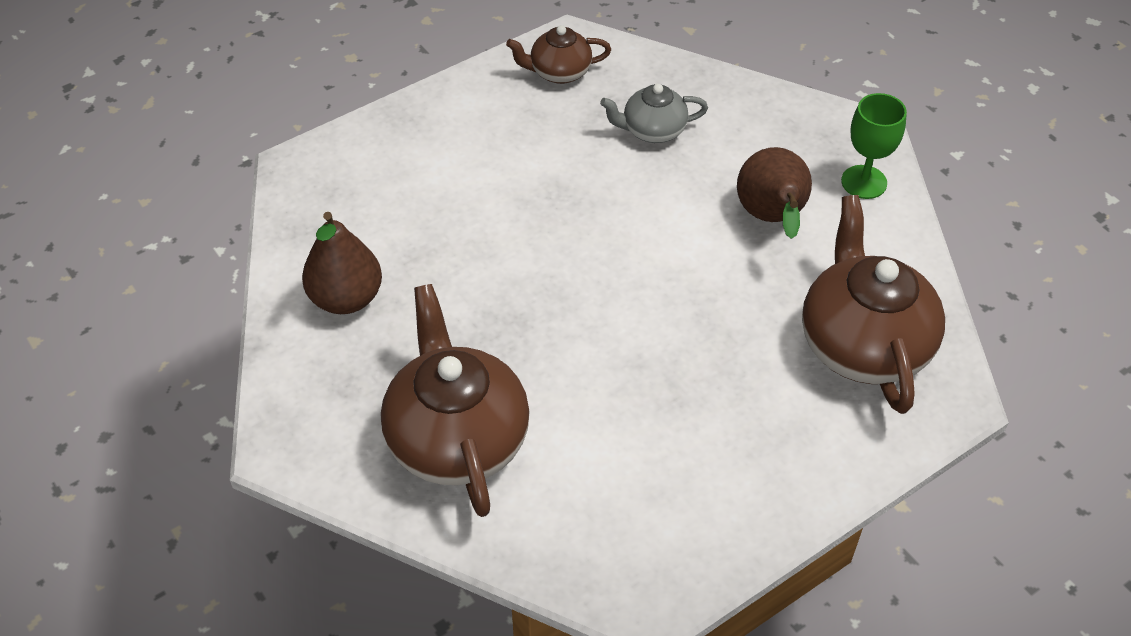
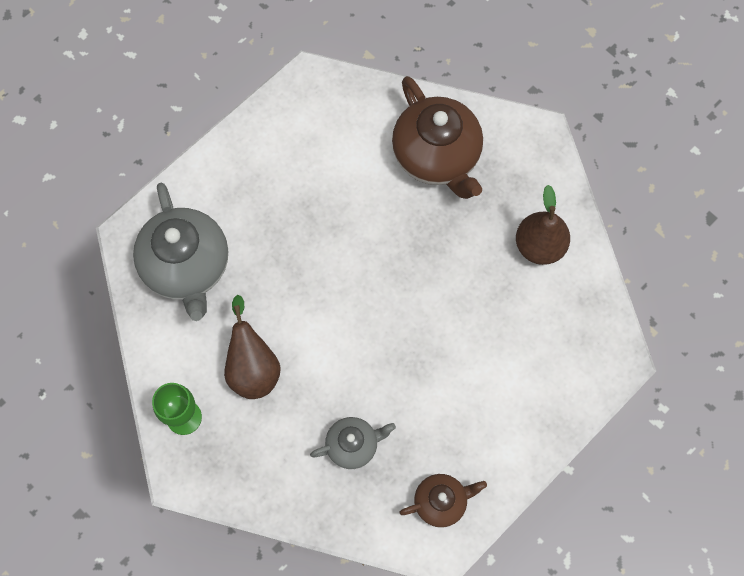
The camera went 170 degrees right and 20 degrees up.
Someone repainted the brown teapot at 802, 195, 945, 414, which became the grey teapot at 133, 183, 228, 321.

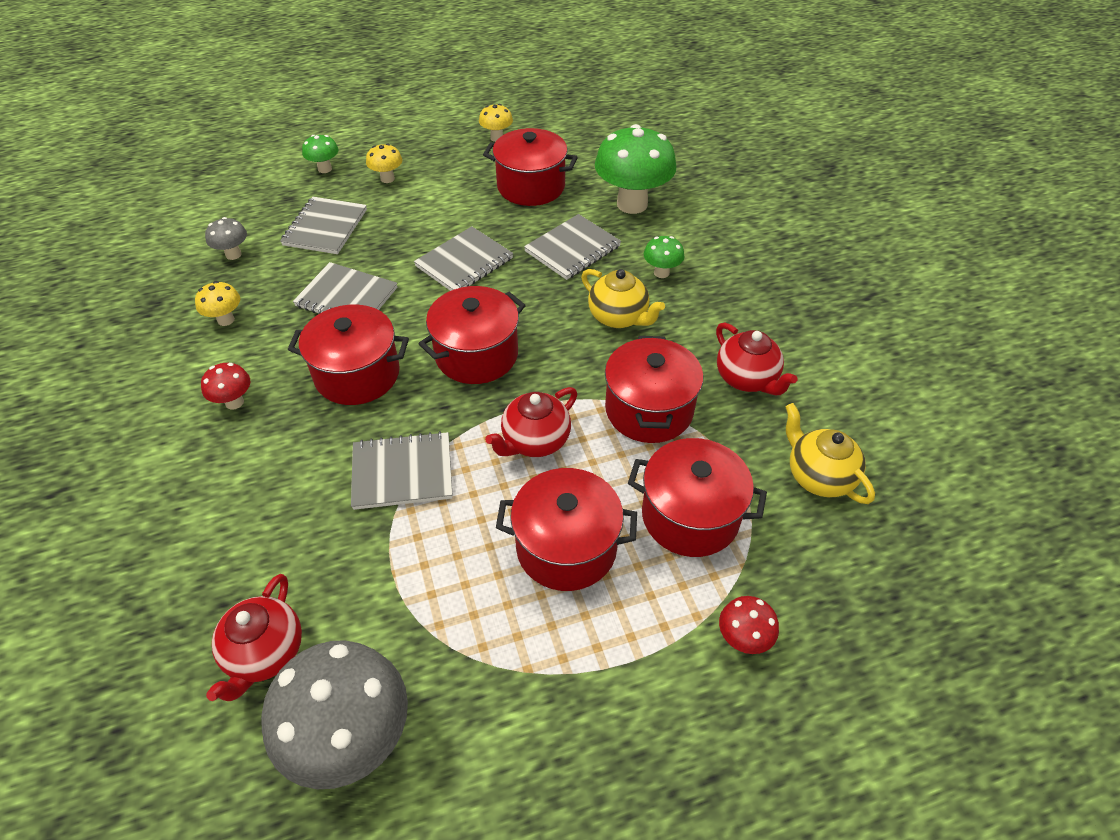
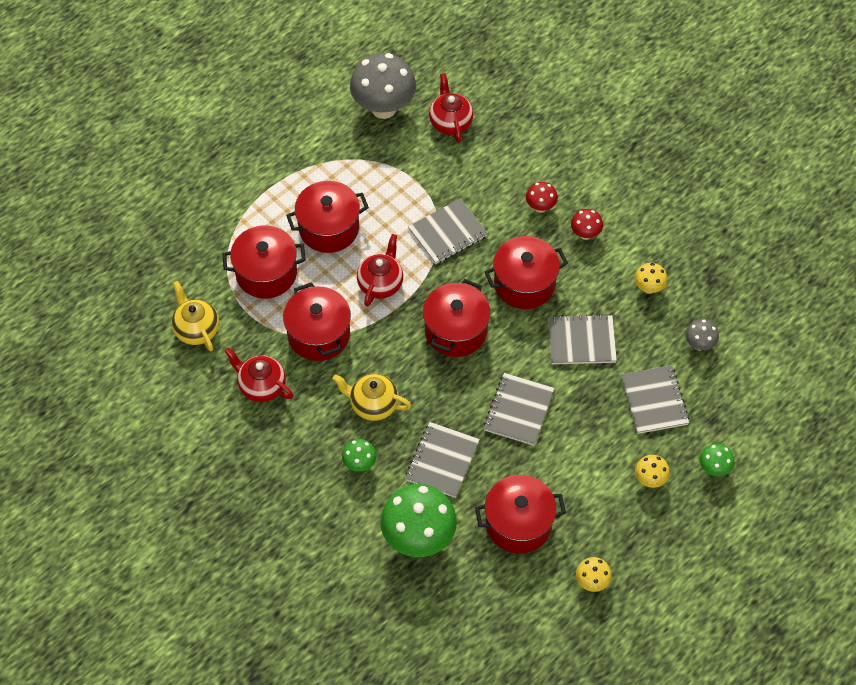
The camera went 155 degrees right and 10 degrees up.
Someone rotated the yellow teapot at 785, 403, 875, 504 by 150 degrees counterclockwise.
Someone carried the red mushroom from 719, 596, 779, 654 to 526, 182, 558, 213.

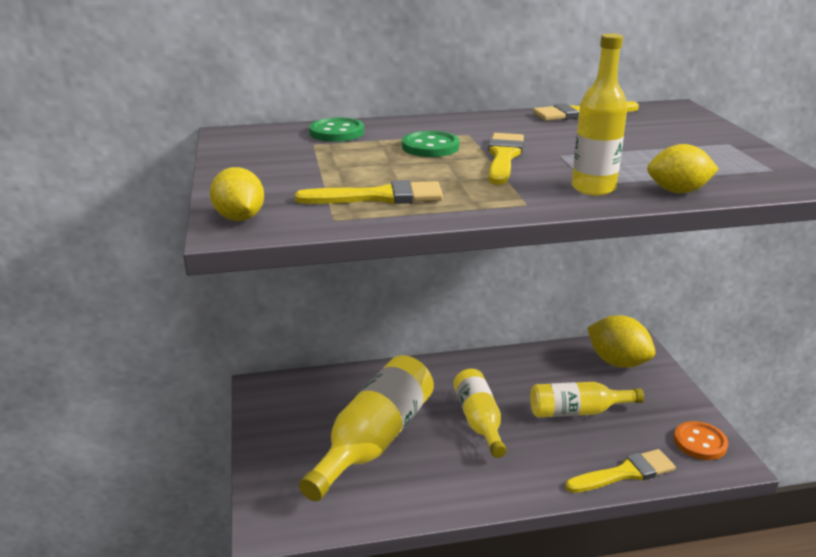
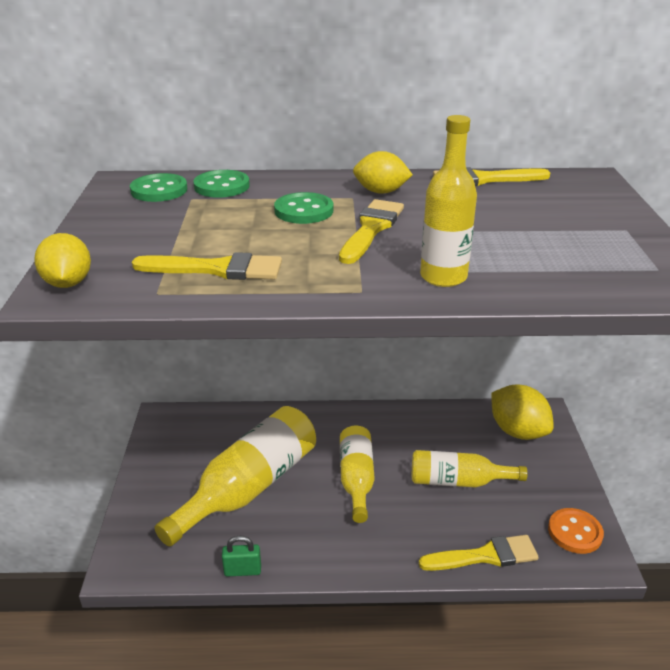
The camera went 10 degrees right and 5 degrees up.
Someone put down the green button at 130, 173, 187, 202.
Someone put down the green padlock at 222, 535, 261, 577.
Someone carried the yellow lemon from 647, 144, 719, 193 to 353, 151, 413, 194.

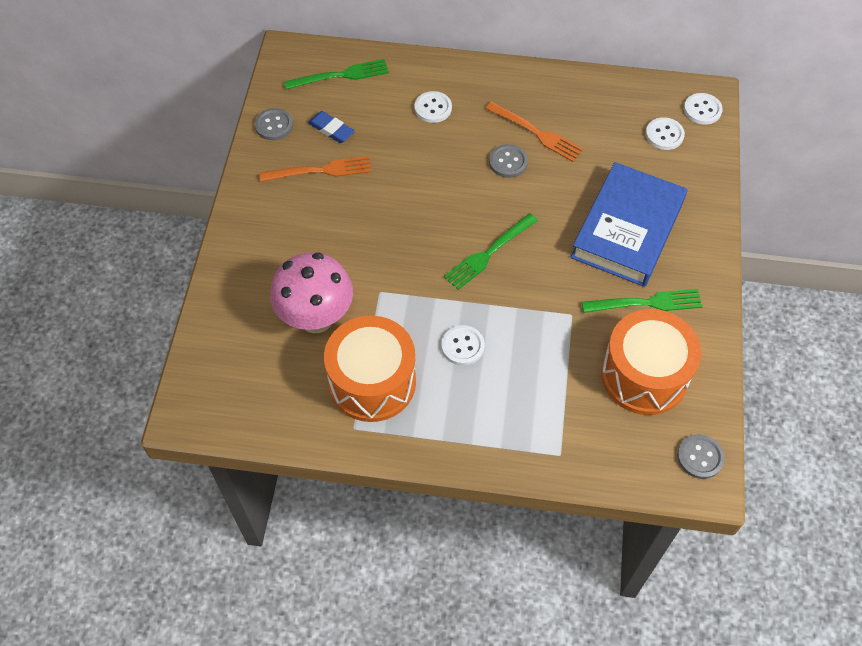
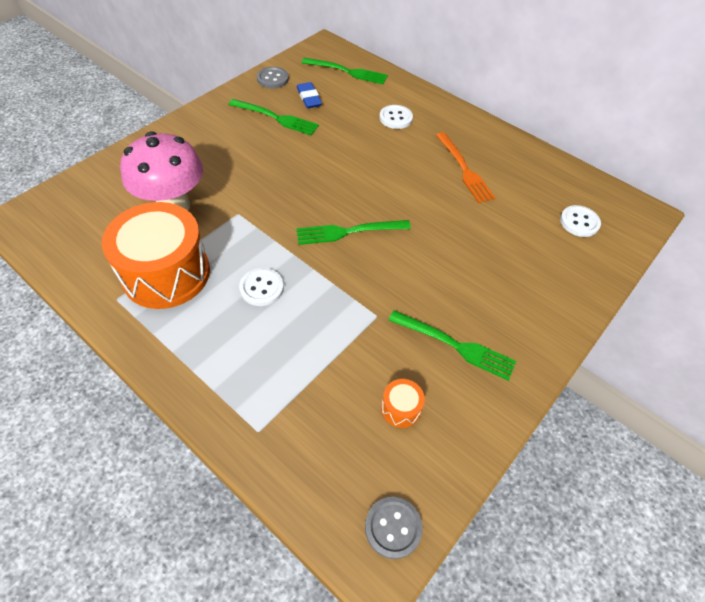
The camera went 30 degrees right and 5 degrees down.
Someone repainted the orange fork at 260, 156, 372, 182, which became the green fork at 228, 99, 319, 135.
Someone scaled the orange drum at 601, 309, 701, 415 by 0.40.
Someone took away the grey button at 489, 144, 528, 178.
Someone took away the blue book at 571, 162, 687, 287.
Someone took away the white button at 684, 93, 723, 125.

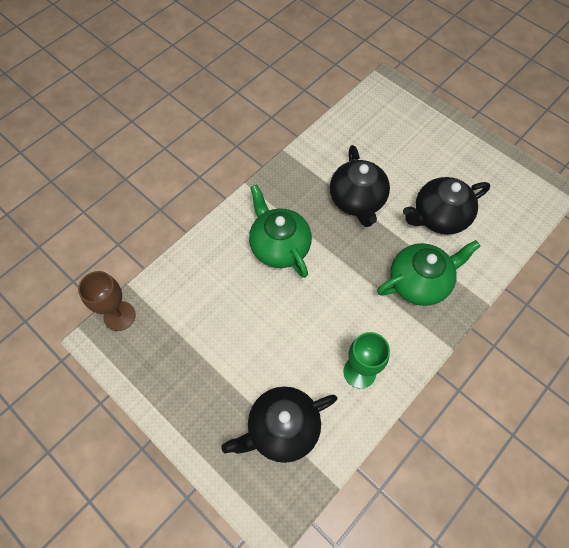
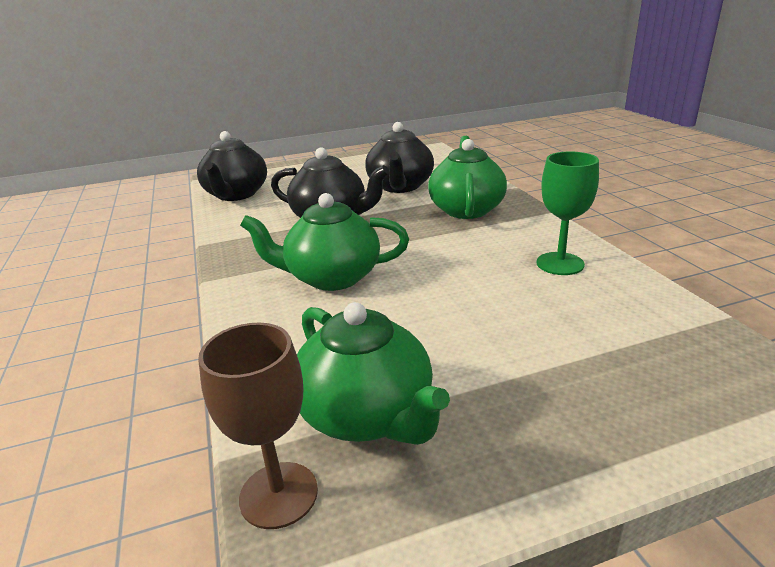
The camera went 60 degrees left and 35 degrees down.
Someone carried the black teapot from 221, 386, 337, 463 to 197, 131, 267, 201.
Someone put down the green teapot at 297, 302, 450, 445.

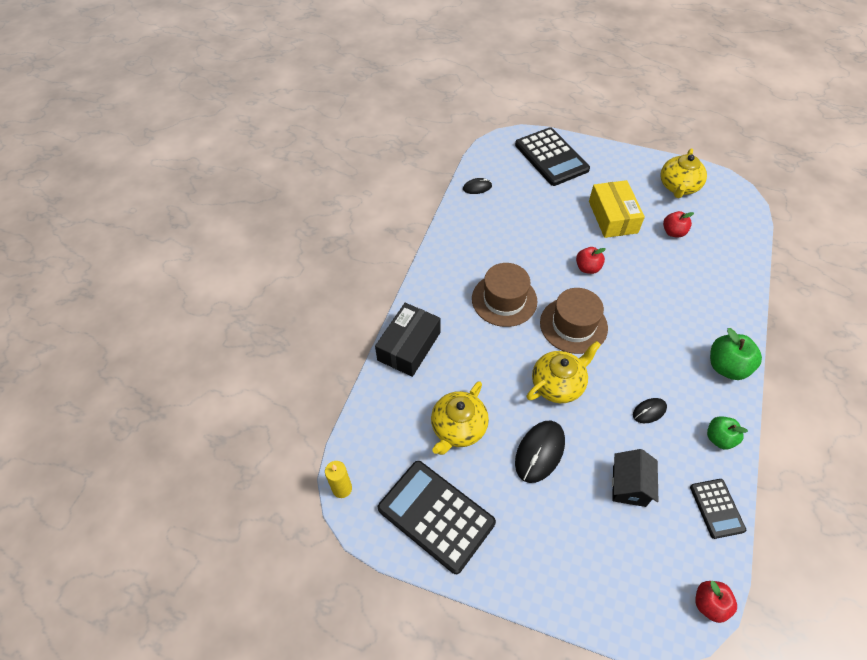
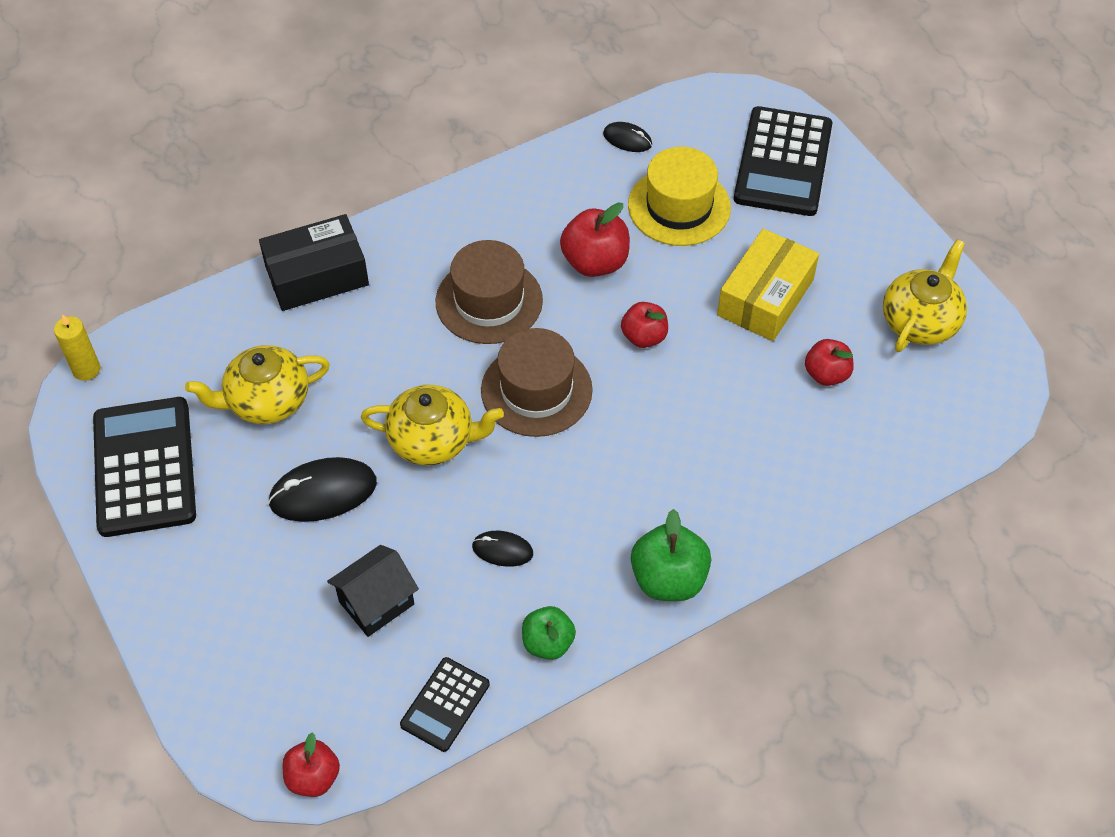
The camera went 40 degrees right and 0 degrees up.
Someone put down the red apple at 560, 202, 630, 277.
Someone put down the yellow hat at 628, 147, 731, 246.
Someone rotated the yellow teapot at 660, 148, 707, 198 by 150 degrees clockwise.

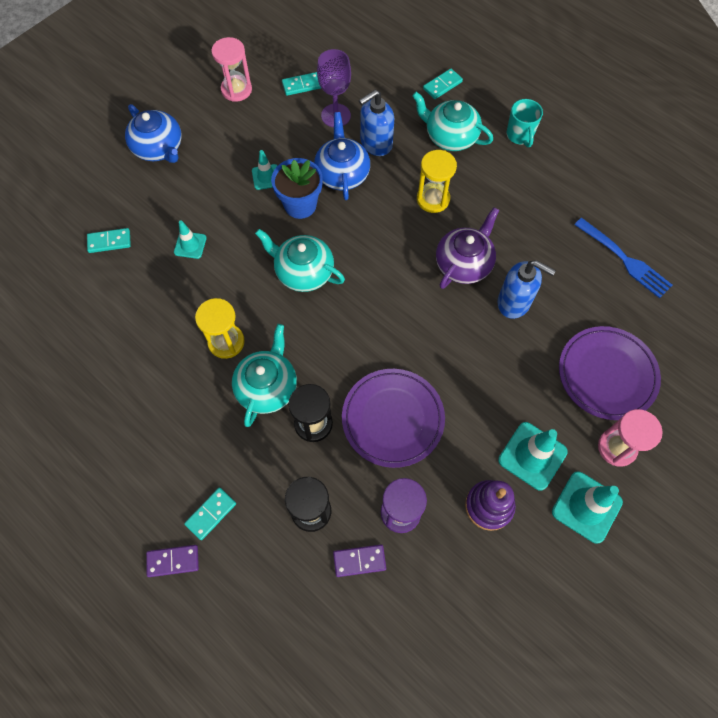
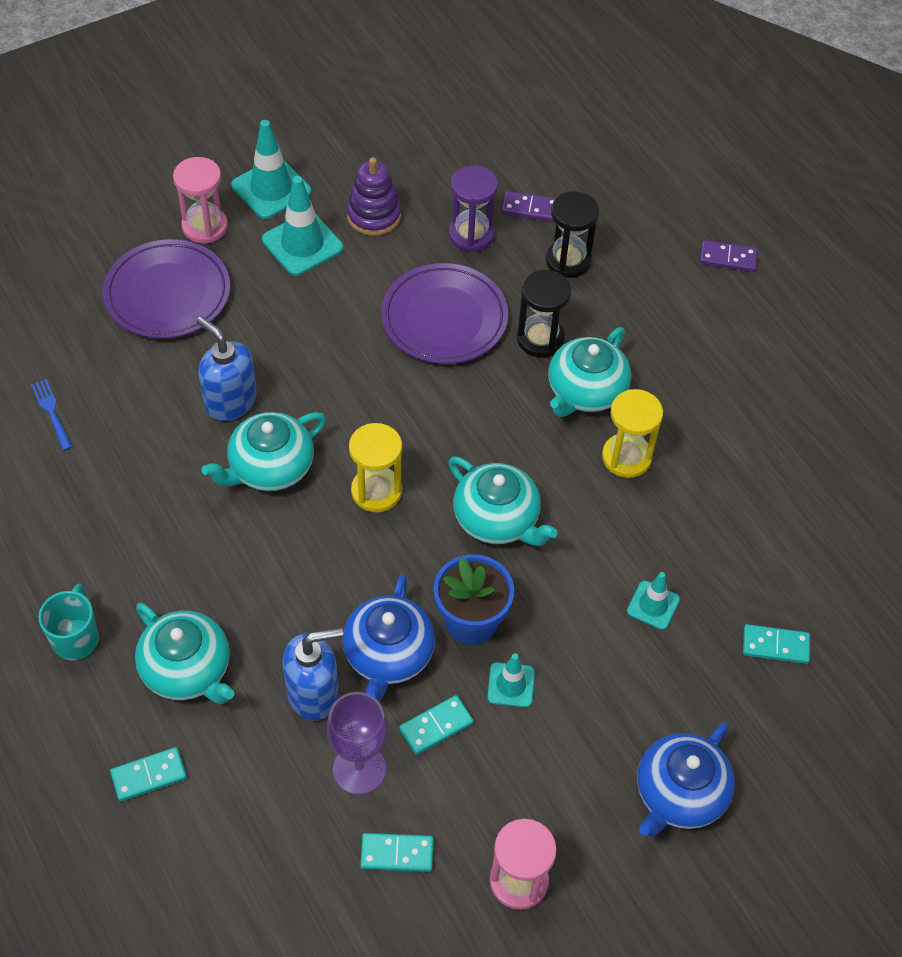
The camera went 165 degrees left and 10 degrees down.
Someone scaled the blue fork at 574, 218, 672, 298 by 0.57.
Someone repainted the purple teapot at 436, 207, 499, 289, which became the turquoise teapot at 202, 412, 326, 491.
Someone carried the yellow hourglass from 417, 150, 457, 213 to 349, 423, 402, 512.
Someone carried the turquoise domino from 184, 488, 236, 540 to 399, 695, 474, 755.
Someone rotated the blue teapot at 125, 104, 182, 163 by 120 degrees counterclockwise.

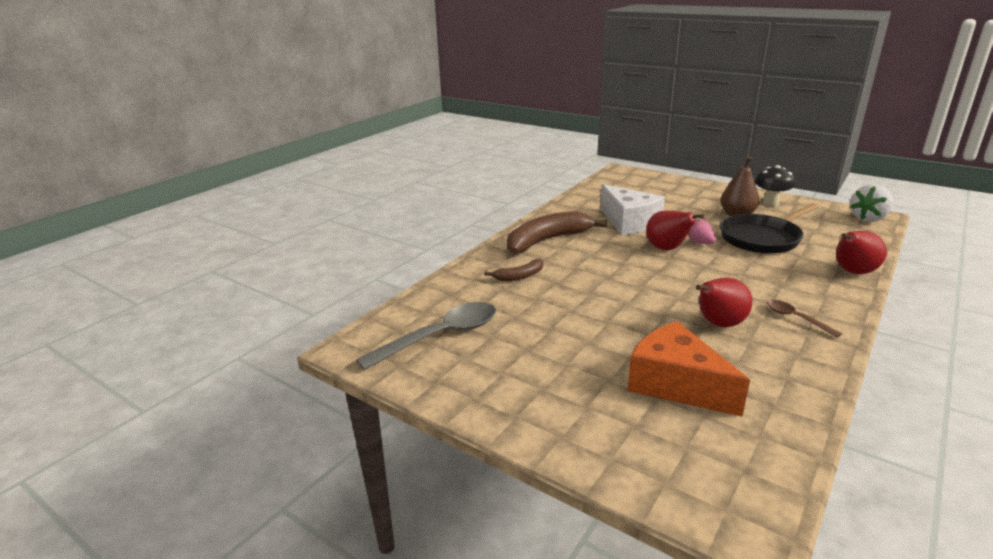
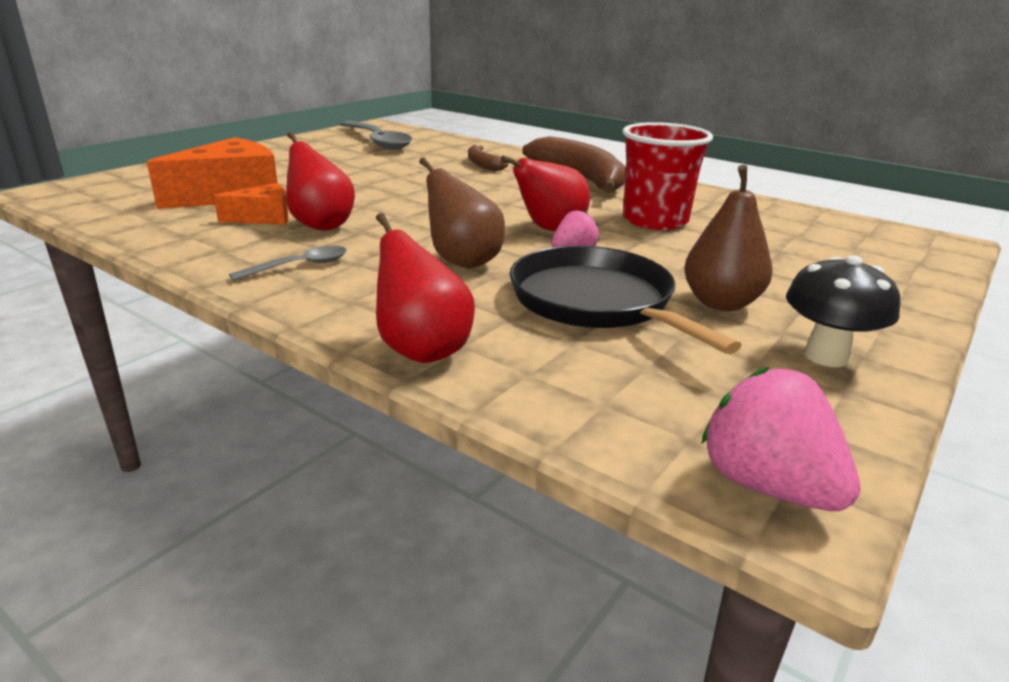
The camera went 90 degrees right and 0 degrees up.
Someone put down the orange cheese at 214, 183, 288, 225.
Someone repainted the brown spoon at 767, 300, 842, 338, which became the grey spoon at 229, 246, 347, 281.
Someone put down the brown pear at 419, 157, 505, 268.
Someone swapped the white cheese at 600, 184, 665, 235 for the red cup at 622, 122, 713, 230.
Someone repainted the white strawberry at 850, 184, 893, 222, which became the pink strawberry at 701, 366, 861, 511.

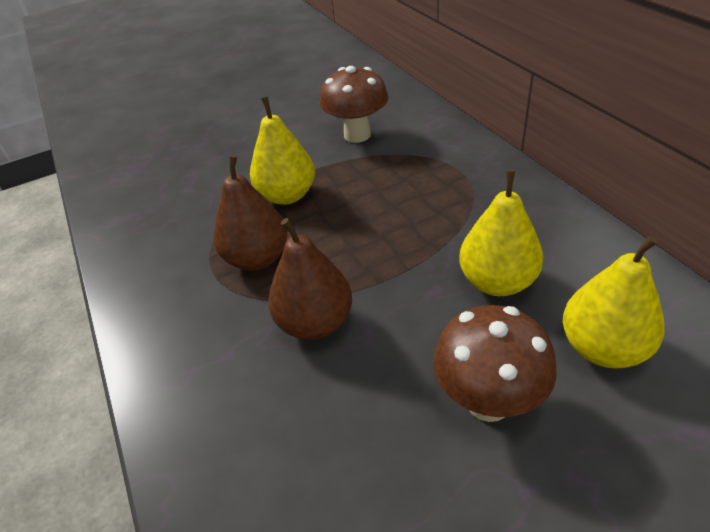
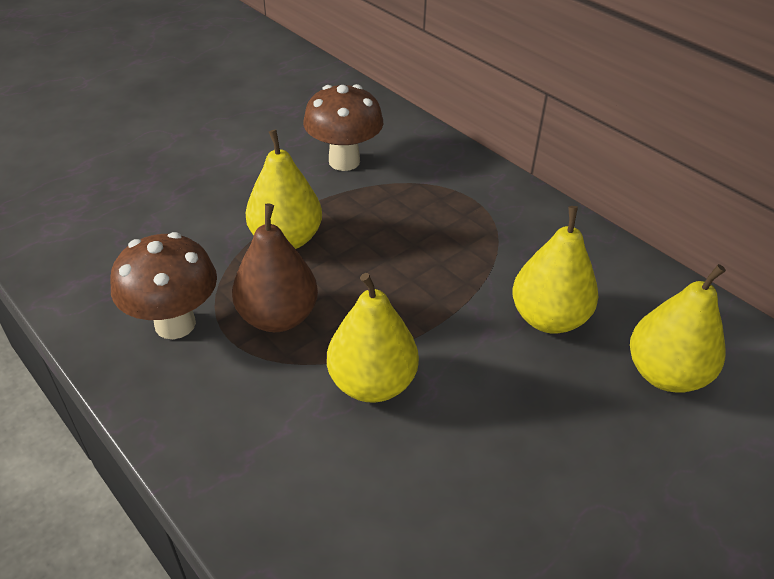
The camera went 20 degrees left and 0 degrees up.
Someone carried the brown mushroom from 433, 305, 557, 422 to 111, 232, 217, 339.
Someone repainted the brown pear at 268, 218, 352, 340, which became the yellow pear at 327, 273, 419, 403.

